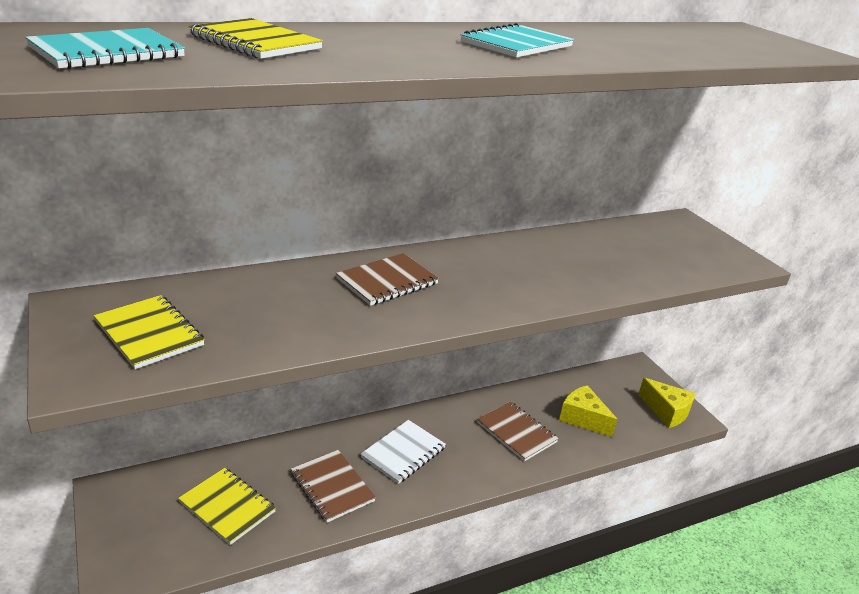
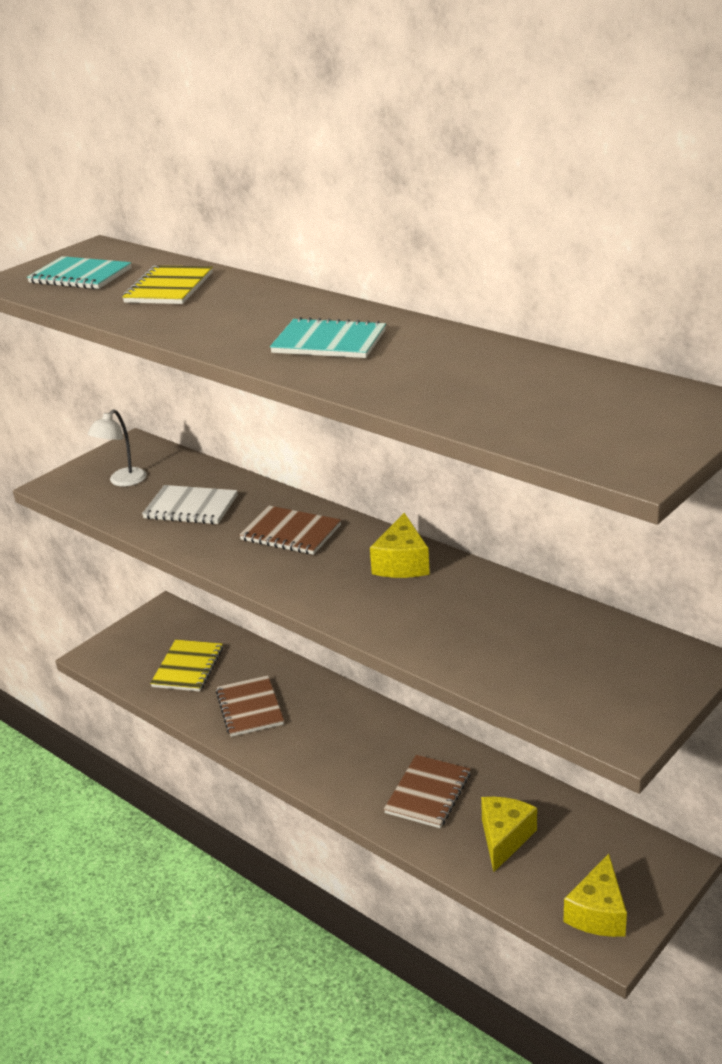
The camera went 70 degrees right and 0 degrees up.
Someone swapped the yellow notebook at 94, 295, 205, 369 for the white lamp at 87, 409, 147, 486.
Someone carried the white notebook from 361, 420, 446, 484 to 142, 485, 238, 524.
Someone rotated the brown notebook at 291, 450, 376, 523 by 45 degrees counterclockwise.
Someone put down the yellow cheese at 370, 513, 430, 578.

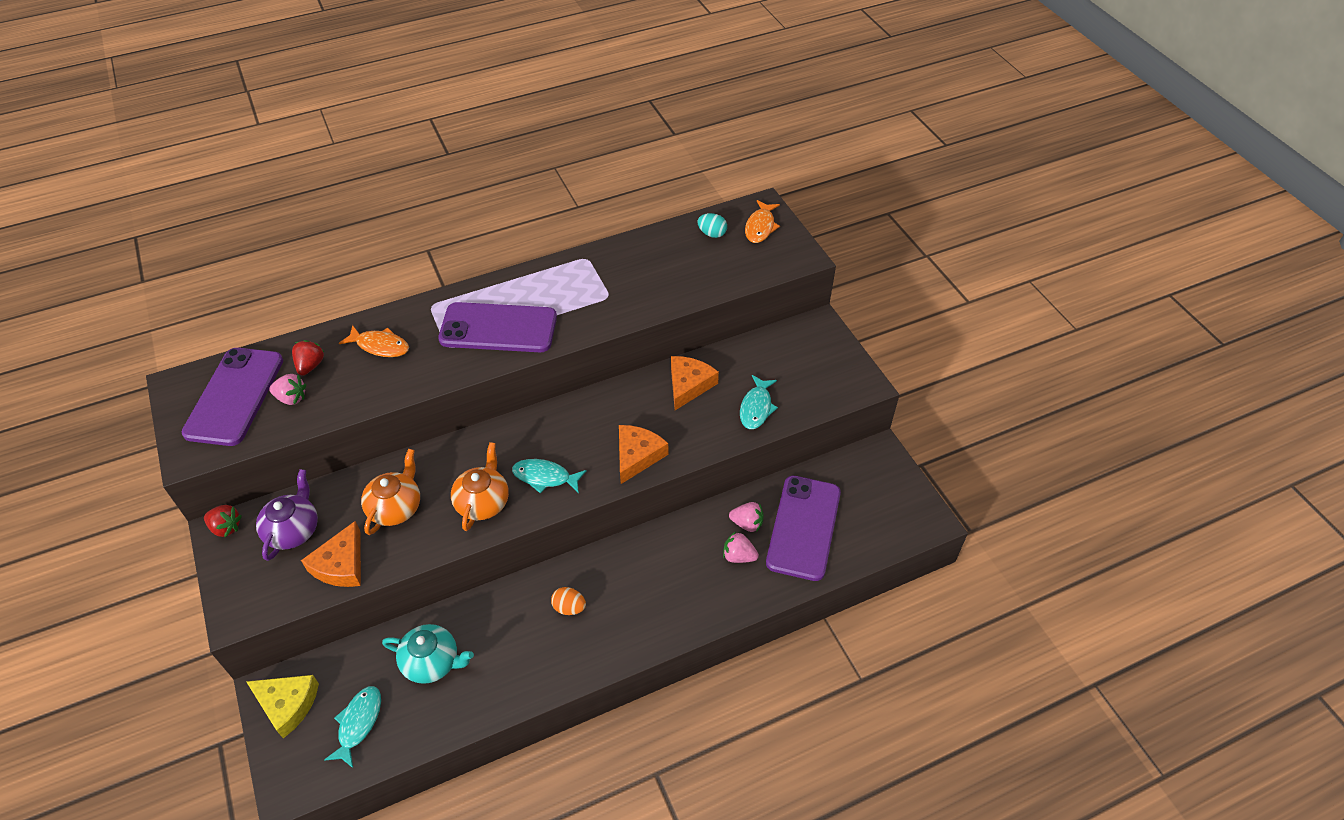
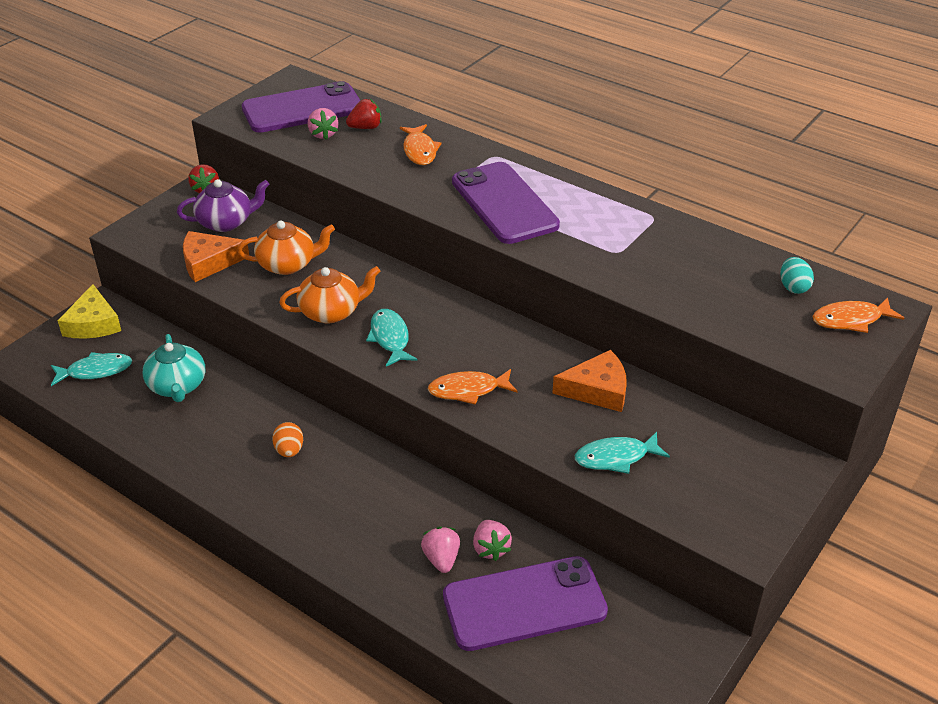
The camera went 60 degrees right and 10 degrees down.
Someone swapped the orange cheese at 619, 425, 668, 484 for the orange fish at 427, 369, 518, 405.

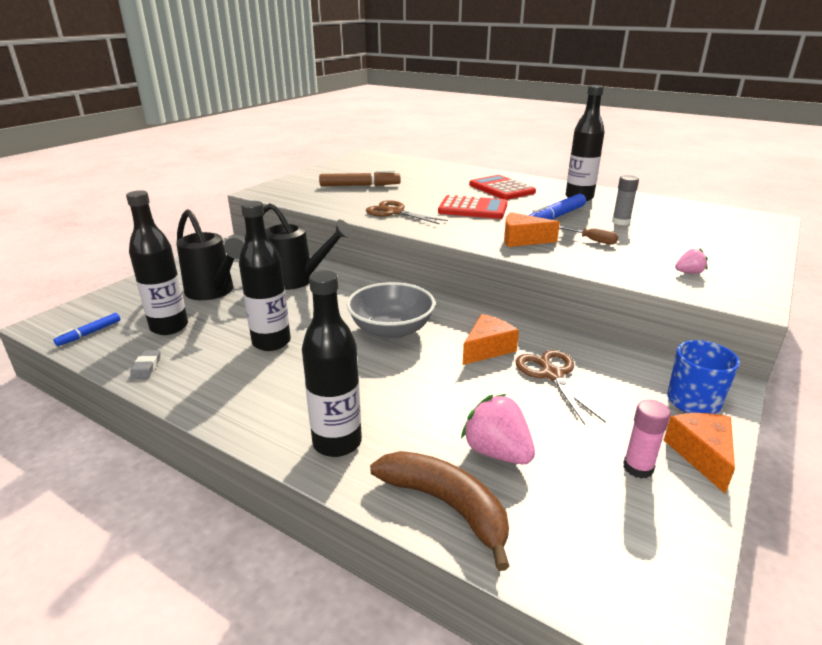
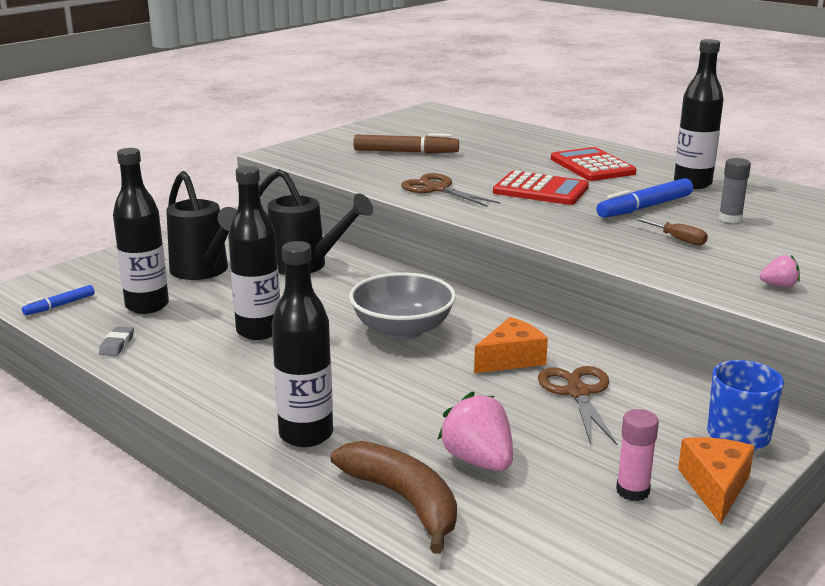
The camera went 10 degrees right and 5 degrees down.
Someone took away the orange cheese at 504, 212, 560, 247.

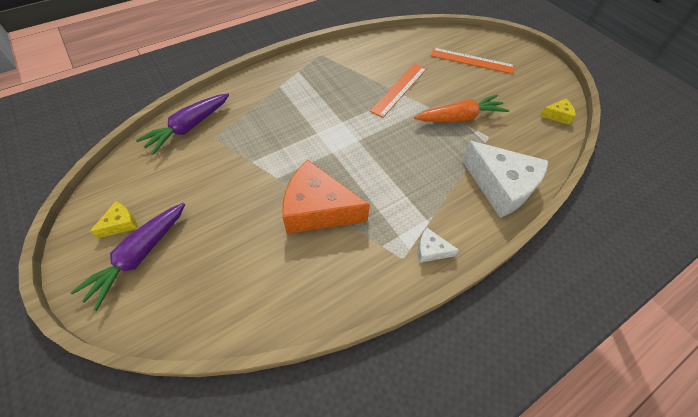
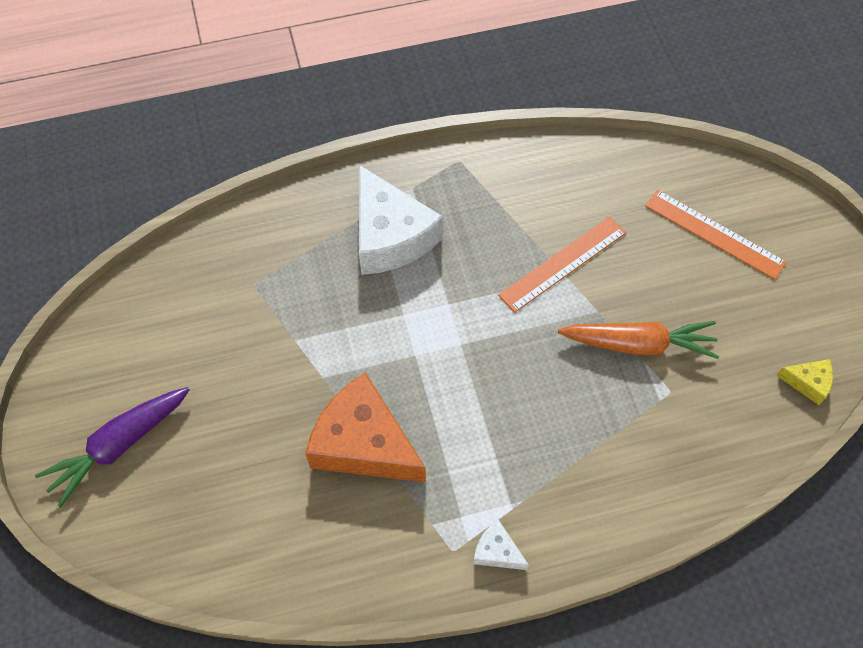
The camera went 20 degrees right and 5 degrees up.
Someone carried the white cheese from 461, 141, 548, 218 to 359, 165, 443, 275.
Someone took away the yellow cheese at 90, 201, 138, 238.
Someone took away the purple carrot at 136, 93, 229, 155.

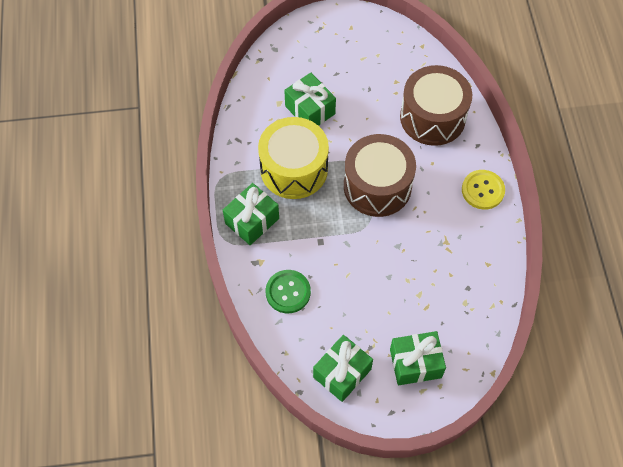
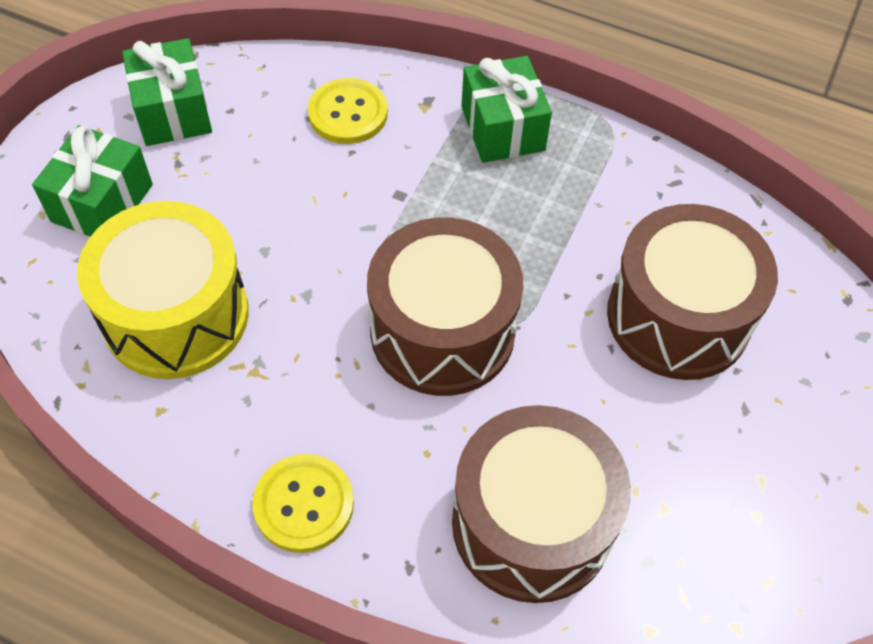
The camera went 120 degrees right and 5 degrees down.
Someone carried the yellow drum from 258, 117, 329, 199 to 77, 201, 249, 379.
Someone repainted the green button at 266, 270, 311, 314, which became the yellow button at 308, 78, 388, 144.
Someone swapped the green gift at 284, 73, 336, 126 for the brown drum at 607, 204, 778, 380.

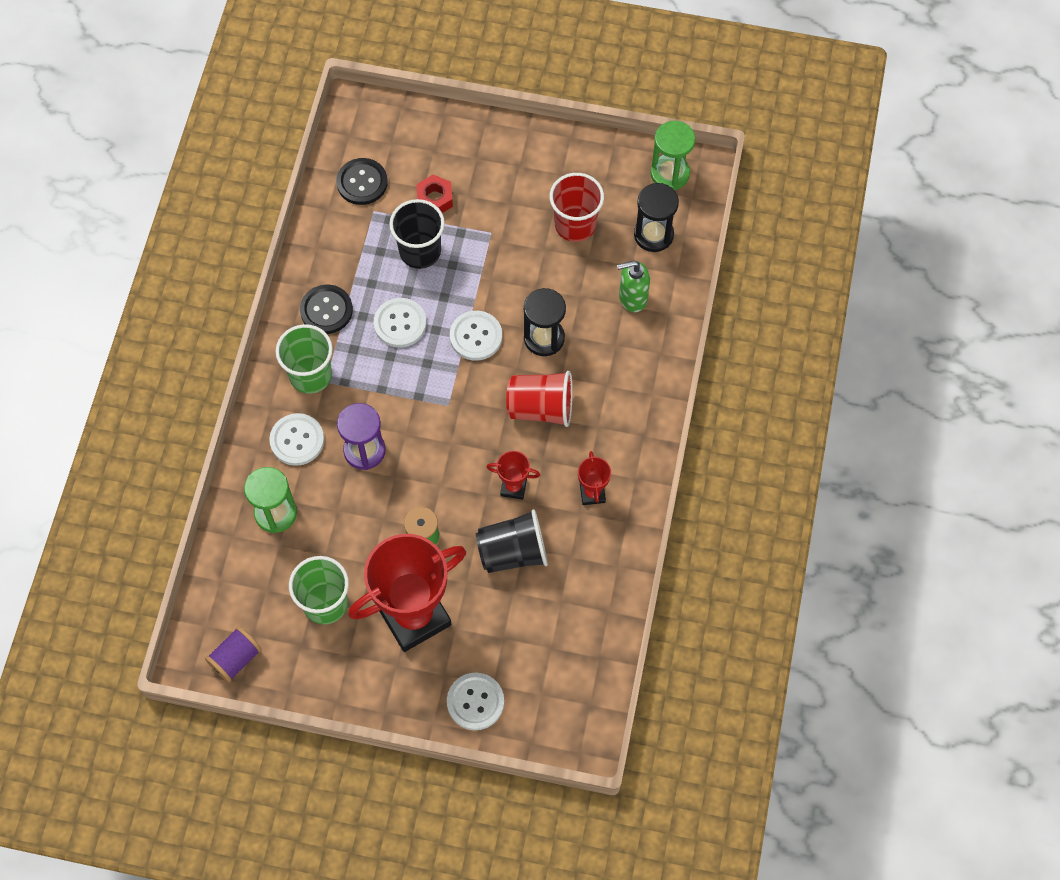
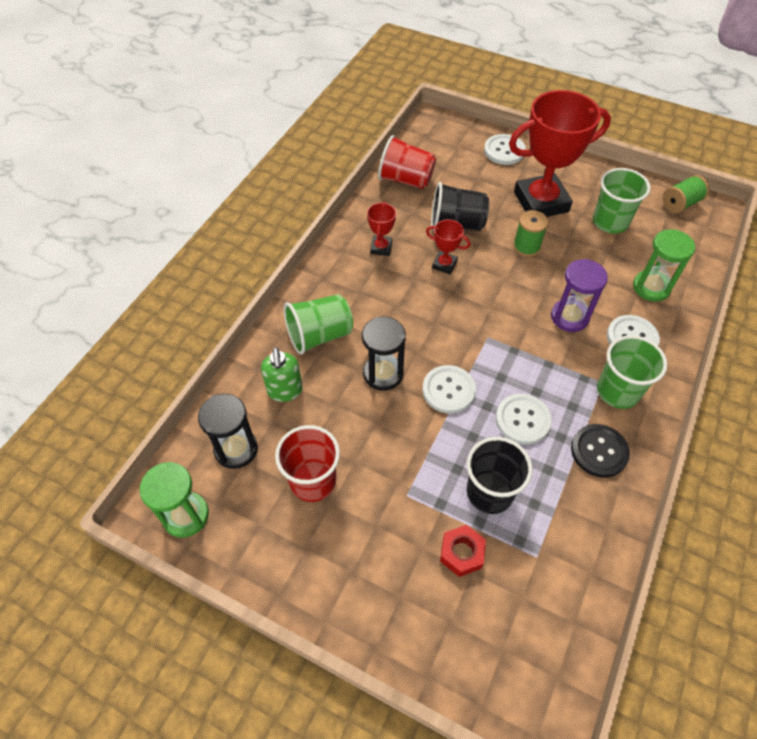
The camera went 165 degrees left and 10 degrees down.
Someone rotated the green soap dispenser at 617, 260, 650, 312 by 75 degrees clockwise.
Someone put down the green cup at 284, 294, 353, 354.
Someone carried the red cup from 506, 371, 573, 427 to 378, 135, 436, 189.
Someone repainted the purple spool at 205, 626, 262, 683, which became the green spool at 663, 175, 709, 213.
Someone took away the black button at 336, 158, 388, 205.

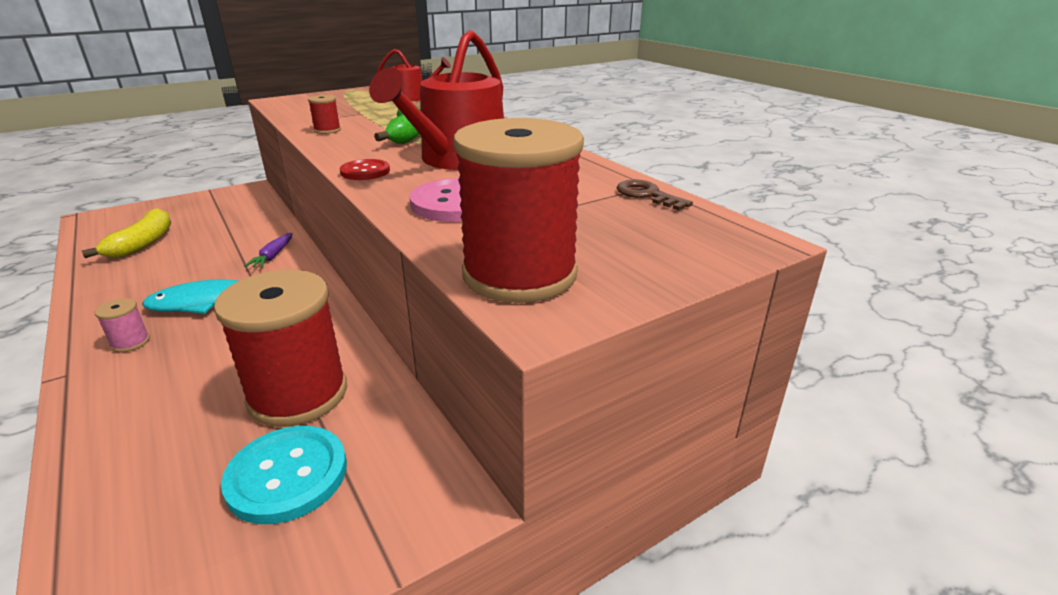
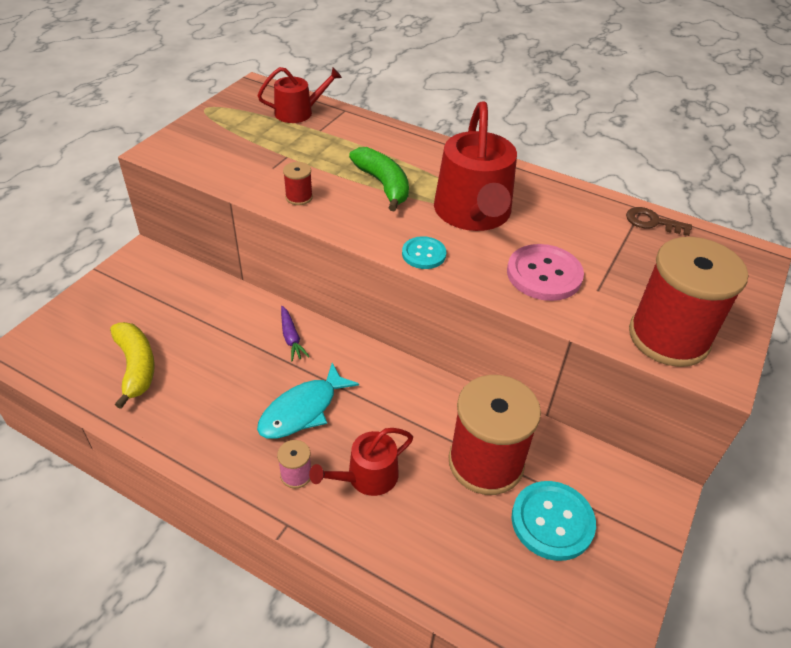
The camera went 30 degrees left and 15 degrees up.
Someone put down the red watering can at 309, 428, 413, 496.
Someone repainted the red button at 340, 159, 390, 180, which became the turquoise button at 402, 236, 446, 269.

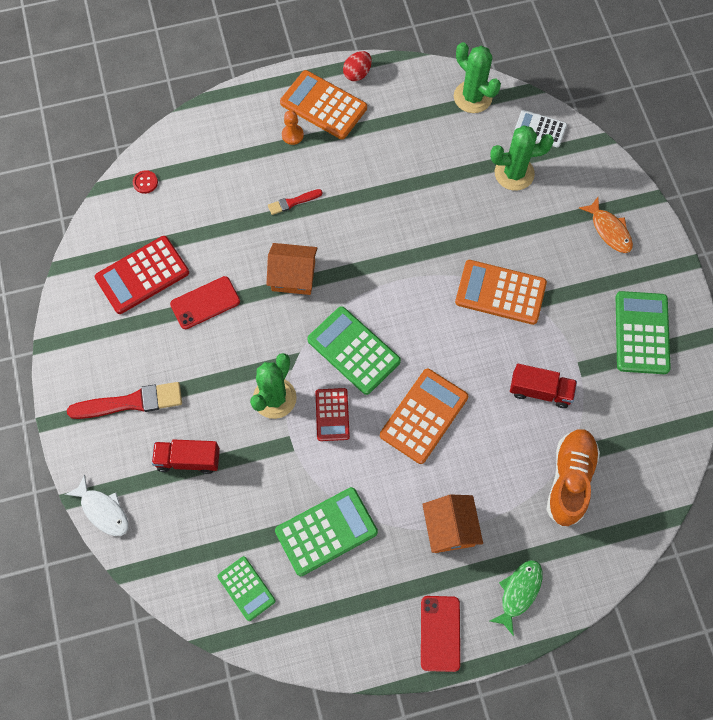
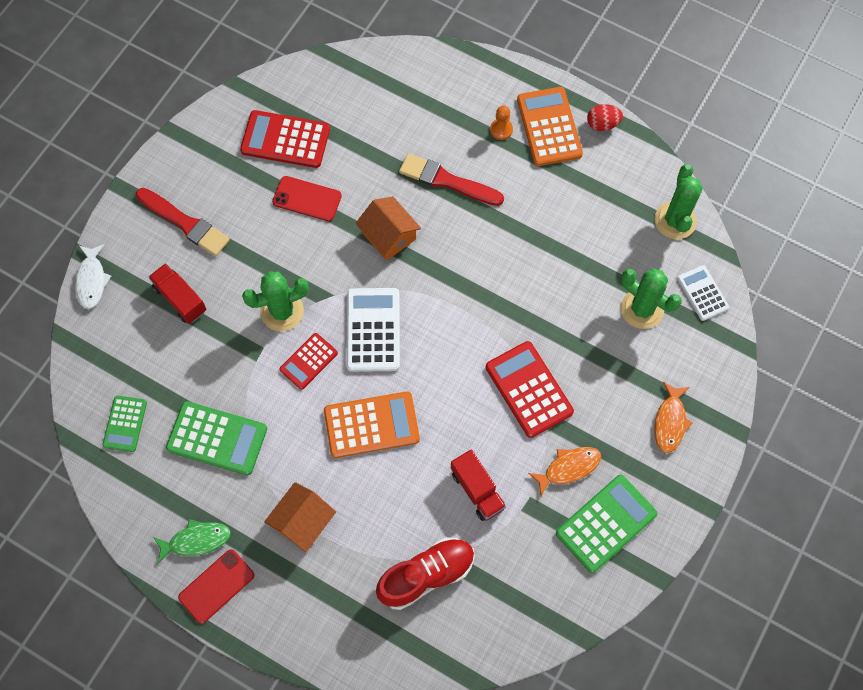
The camera went 45 degrees right and 0 degrees up.
Someone carried the green fish from 490, 560, 542, 636 to 153, 519, 231, 564.
Someone repainted the green calculator at 307, 306, 401, 395, which became the white calculator at 346, 288, 400, 372.
Someone repainted the orange shoe at 546, 429, 600, 527, which became the red shoe at 376, 537, 475, 610.
Someone scaled the red brush at 268, 189, 323, 215 by 1.87.
Someone repainted the orange calculator at 455, 260, 547, 325, which became the red calculator at 485, 341, 574, 438.
Someone put down the orange fish at 528, 447, 601, 496.
Someone took away the red button at 133, 170, 158, 194.

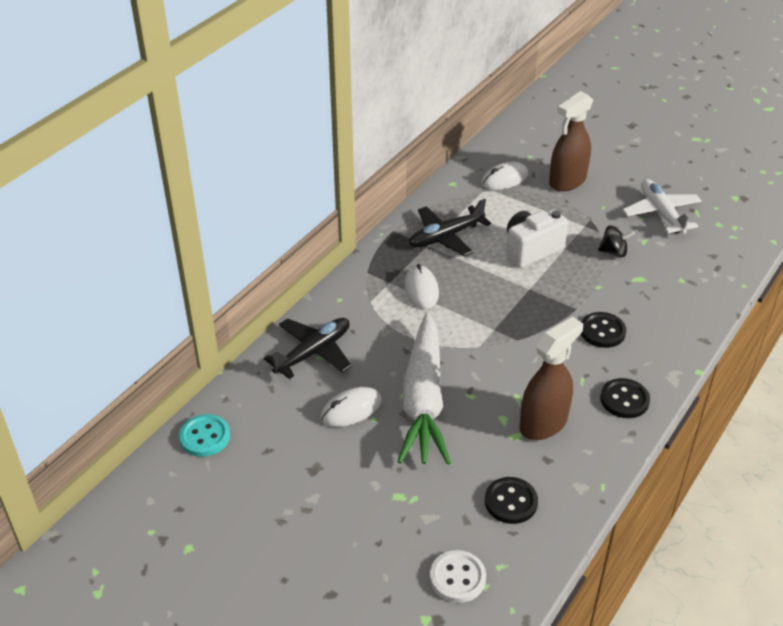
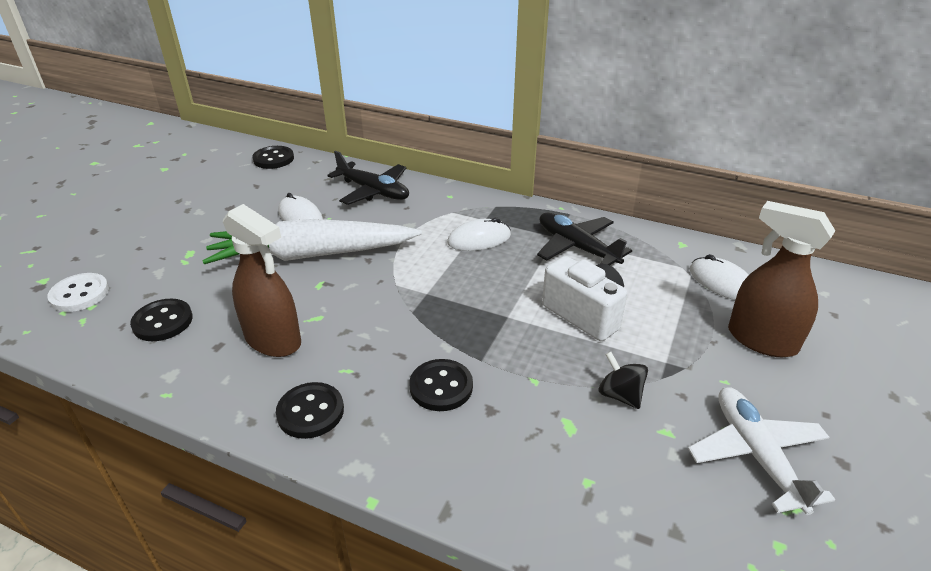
The camera went 80 degrees right and 5 degrees down.
Someone repainted the turquoise button at 179, 414, 230, 457, which became the black button at 252, 146, 294, 169.
Someone rotated the black spinning top at 598, 225, 635, 257 by 150 degrees clockwise.
Someone rotated the white plane at 622, 179, 702, 234 by 75 degrees counterclockwise.

